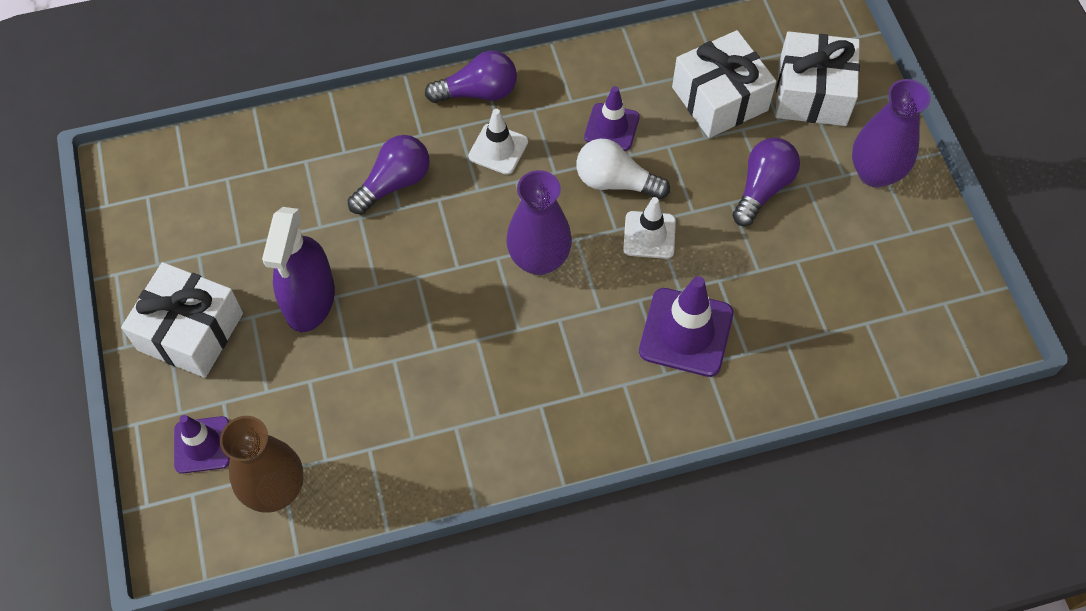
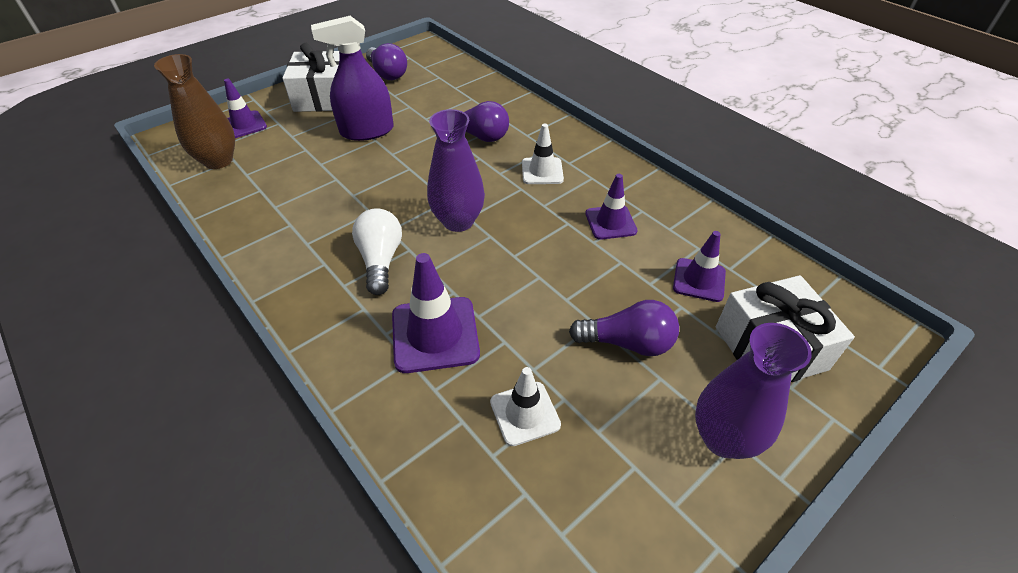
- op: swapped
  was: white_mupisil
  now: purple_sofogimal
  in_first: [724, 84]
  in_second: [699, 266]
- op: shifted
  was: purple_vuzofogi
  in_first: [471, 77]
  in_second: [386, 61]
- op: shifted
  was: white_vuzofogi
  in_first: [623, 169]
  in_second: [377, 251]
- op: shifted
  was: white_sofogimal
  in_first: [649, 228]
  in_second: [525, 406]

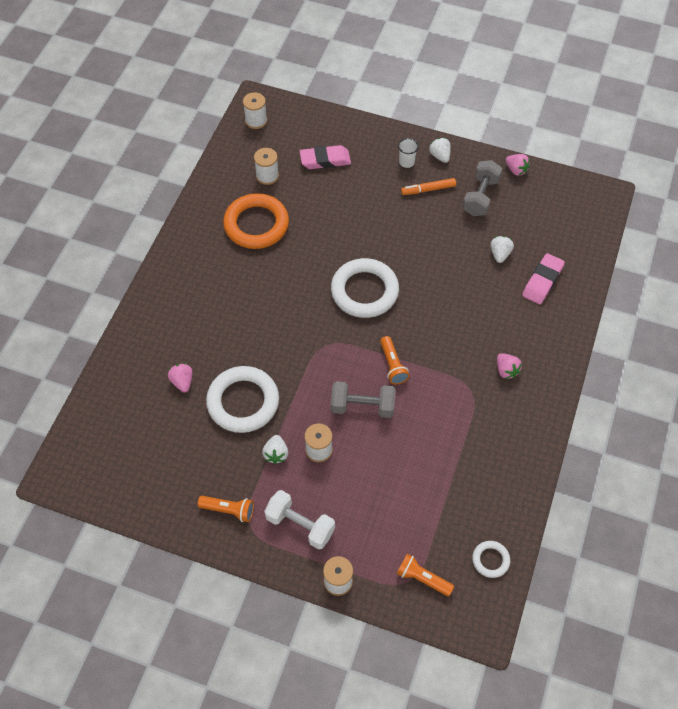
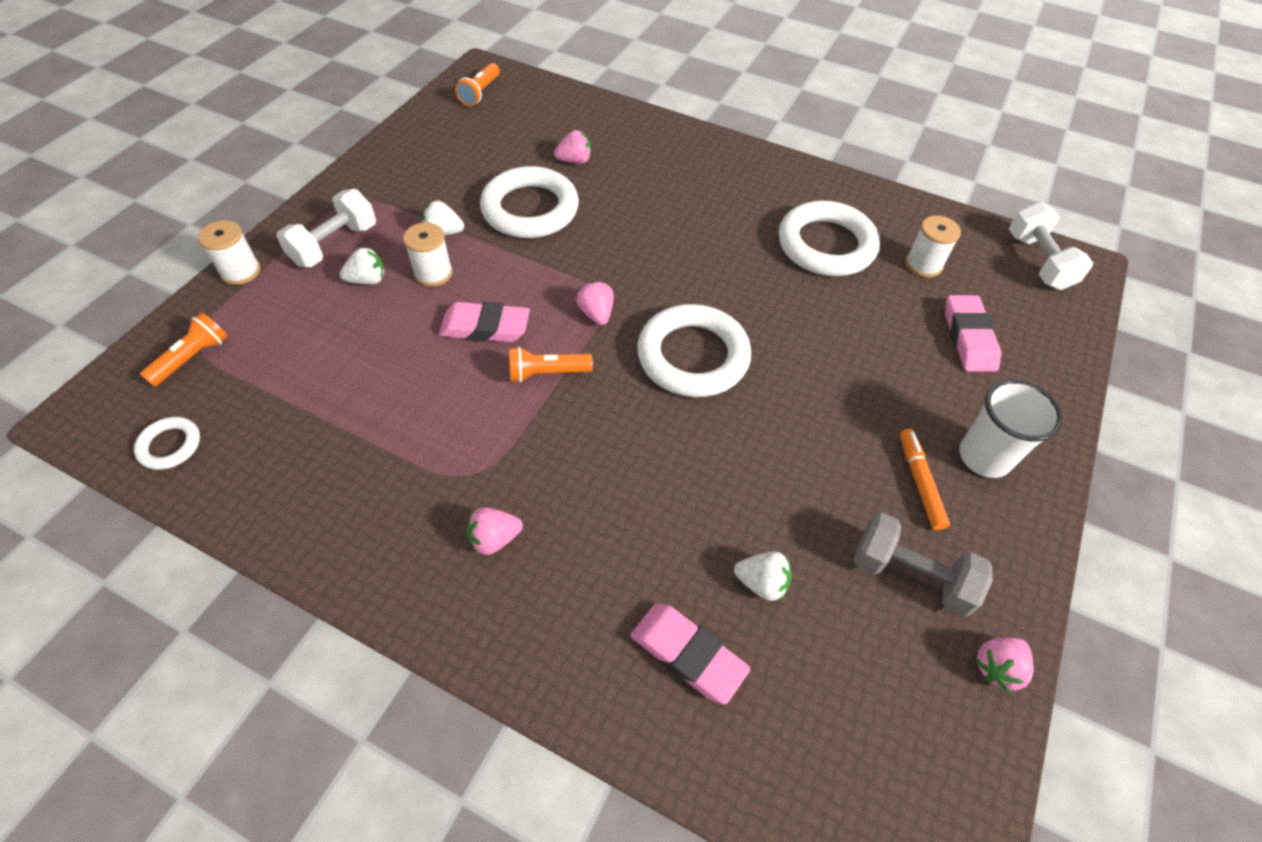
- op: swapped
  was: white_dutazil
  now: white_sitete
  in_first: [255, 110]
  in_second: [1051, 245]
- op: scaled
  was: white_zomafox
  in_first: [408, 153]
  in_second: [1011, 428]
  ratio: 1.74
- op: shifted
  was: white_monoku
  in_first: [440, 150]
  in_second: [362, 266]
- op: repainted
  was: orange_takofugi
  now: white_takofugi
  in_first: [256, 221]
  in_second: [829, 238]
- op: swapped
  was: grey_sitete
  now: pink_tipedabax
  in_first: [363, 399]
  in_second: [484, 322]
- op: shifted
  was: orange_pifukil
  in_first: [226, 509]
  in_second: [477, 84]
- op: new
  now: pink_monoku
  in_second: [595, 303]

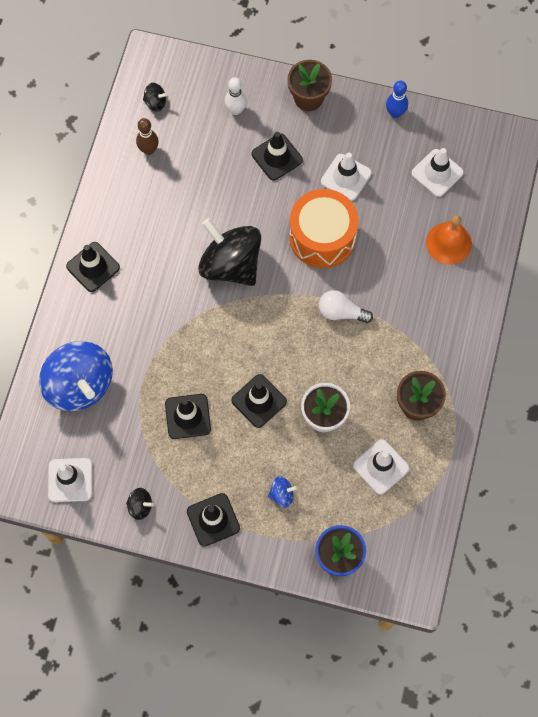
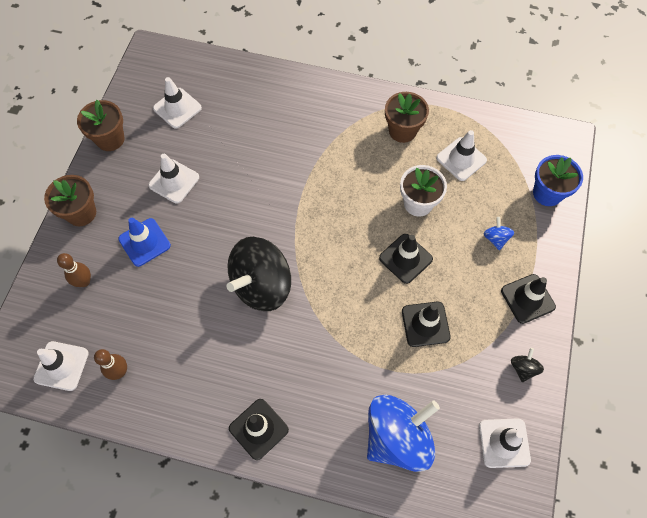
- op: repainted
  was: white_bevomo
  now: brown_bevomo
  in_first: [236, 96]
  in_second: [74, 270]
- op: swapped
  was: blue_bevomo
  now: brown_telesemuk
  in_first: [397, 99]
  in_second: [101, 125]
- op: swapped
  was: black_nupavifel
  now: white_sofogimal
  in_first: [155, 97]
  in_second: [61, 366]
- op: repainted
  was: black_sofogimal
  now: blue_sofogimal
  in_first: [277, 156]
  in_second: [144, 242]
- op: gone
  was: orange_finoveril
  in_first: [324, 228]
- op: gone
  was: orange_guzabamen
  in_first: [449, 240]
- op: gone
  was: white_vuzofogi
  in_first: [346, 306]

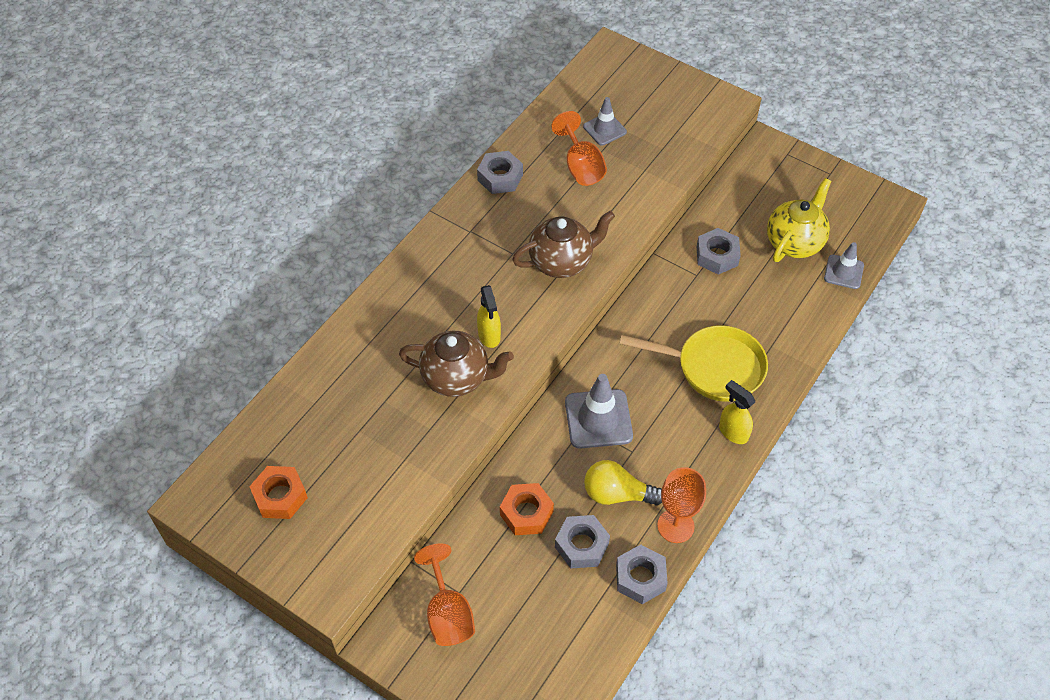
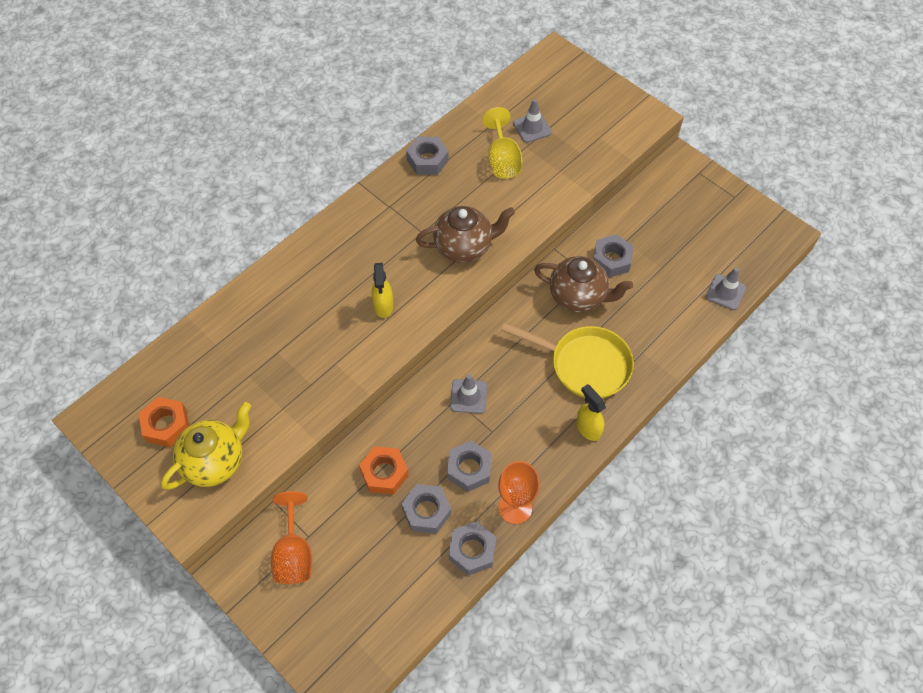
- op: repainted
  was: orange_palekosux
  now: yellow_palekosux
  in_first: [579, 148]
  in_second: [502, 143]
- op: shifted
  was: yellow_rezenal
  in_first: [799, 220]
  in_second: [206, 446]
- op: shifted
  was: brown_rezenal
  in_first: [456, 364]
  in_second: [583, 284]
- op: scaled
  was: grey_sofogimal
  in_first: [599, 411]
  in_second: [468, 393]
  ratio: 0.62
- op: swapped
  was: yellow_vuzofogi
  now: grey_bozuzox
  in_first: [623, 483]
  in_second: [469, 466]

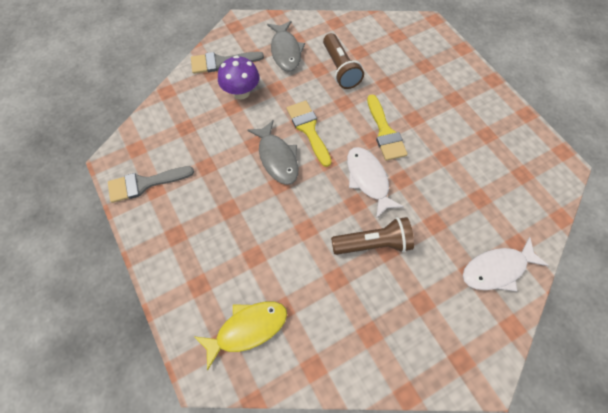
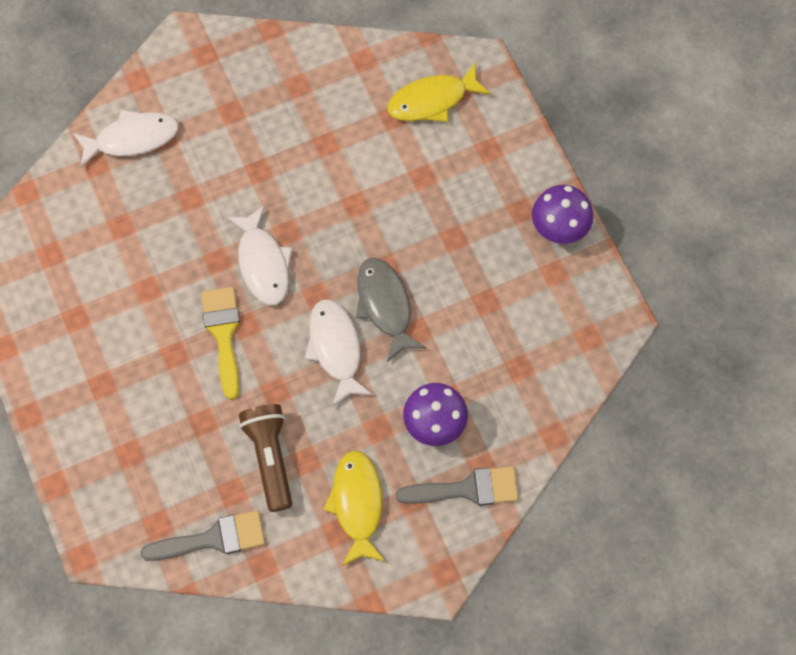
- op: repainted
  was: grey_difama
  now: yellow_difama
  in_first: [286, 46]
  in_second: [354, 508]
- op: swapped
  was: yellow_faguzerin
  now: white_difama
  in_first: [309, 134]
  in_second: [339, 353]
- op: shifted
  was: grey_faguzerin
  in_first: [151, 184]
  in_second: [202, 535]
- op: gone
  was: brown_pifukil
  in_first: [372, 236]
- op: new
  now: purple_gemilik
  in_second: [562, 214]

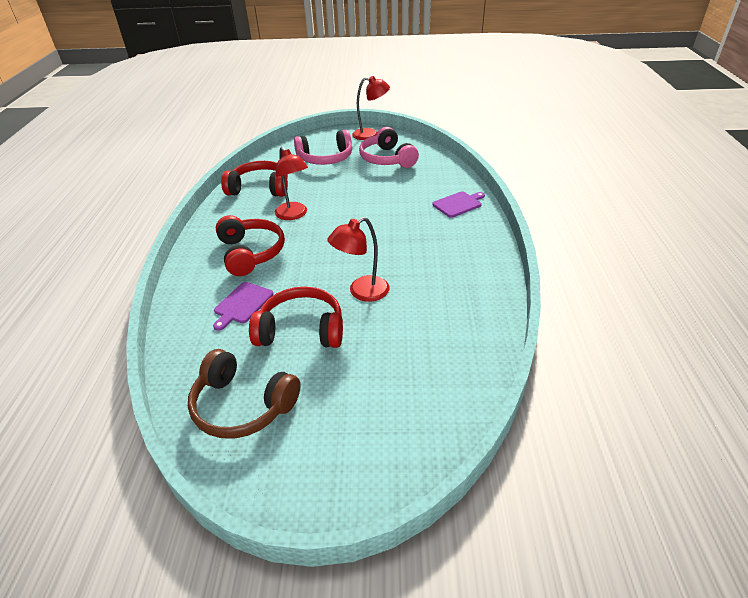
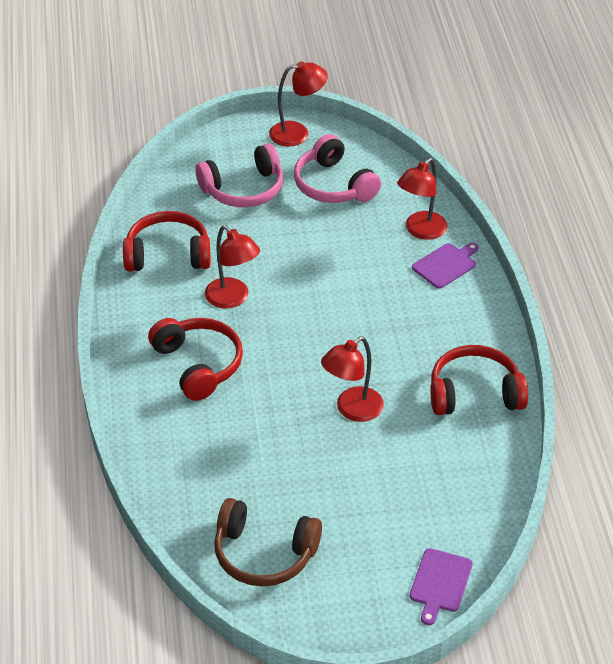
- op: shifted
  was: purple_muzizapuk
  in_first: [243, 306]
  in_second: [441, 586]
- op: shifted
  was: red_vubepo
  in_first: [296, 317]
  in_second: [479, 380]
- op: new
  now: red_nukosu
  in_second: [422, 199]

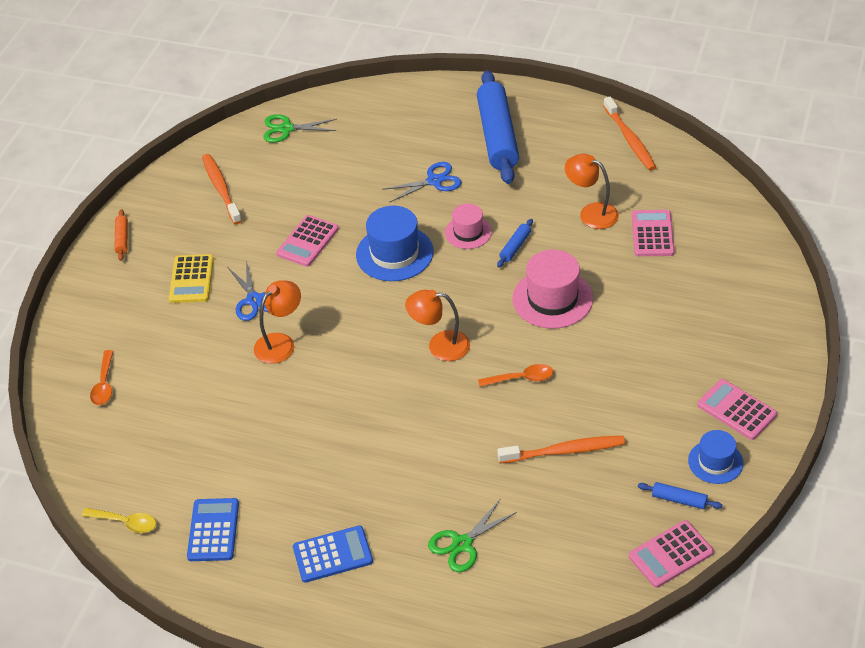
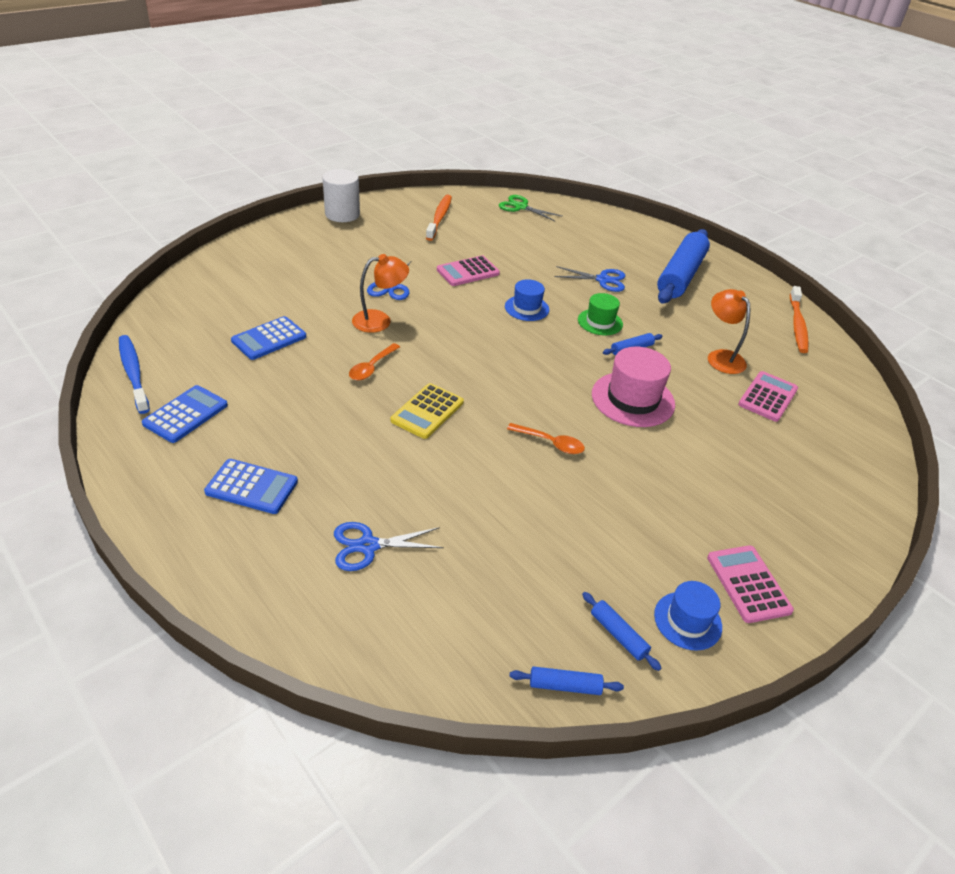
- op: repainted
  was: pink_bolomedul
  now: green_bolomedul
  in_first: [468, 226]
  in_second: [600, 314]
- op: scaled
  was: blue_bolomedul
  in_first: [394, 243]
  in_second: [527, 300]
  ratio: 0.61
- op: swapped
  was: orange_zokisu
  now: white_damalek
  in_first: [121, 235]
  in_second: [341, 195]
- op: shifted
  was: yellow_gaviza
  in_first: [191, 278]
  in_second: [427, 411]
- op: gone
  was: orange_nukosu
  in_first: [437, 325]
- op: shifted
  was: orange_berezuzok
  in_first: [101, 377]
  in_second: [374, 361]
- op: gone
  was: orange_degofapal
  in_first: [561, 449]
- op: repainted
  was: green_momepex
  now: blue_momepex
  in_first: [472, 536]
  in_second: [389, 546]
- op: swapped
  was: yellow_berezuzok
  now: blue_degofapal
  in_first: [118, 520]
  in_second: [134, 374]
- op: swapped
  was: pink_gaviza
  now: blue_zokisu
  in_first: [671, 554]
  in_second: [567, 680]
- op: new
  now: blue_gaviza
  in_second: [268, 338]

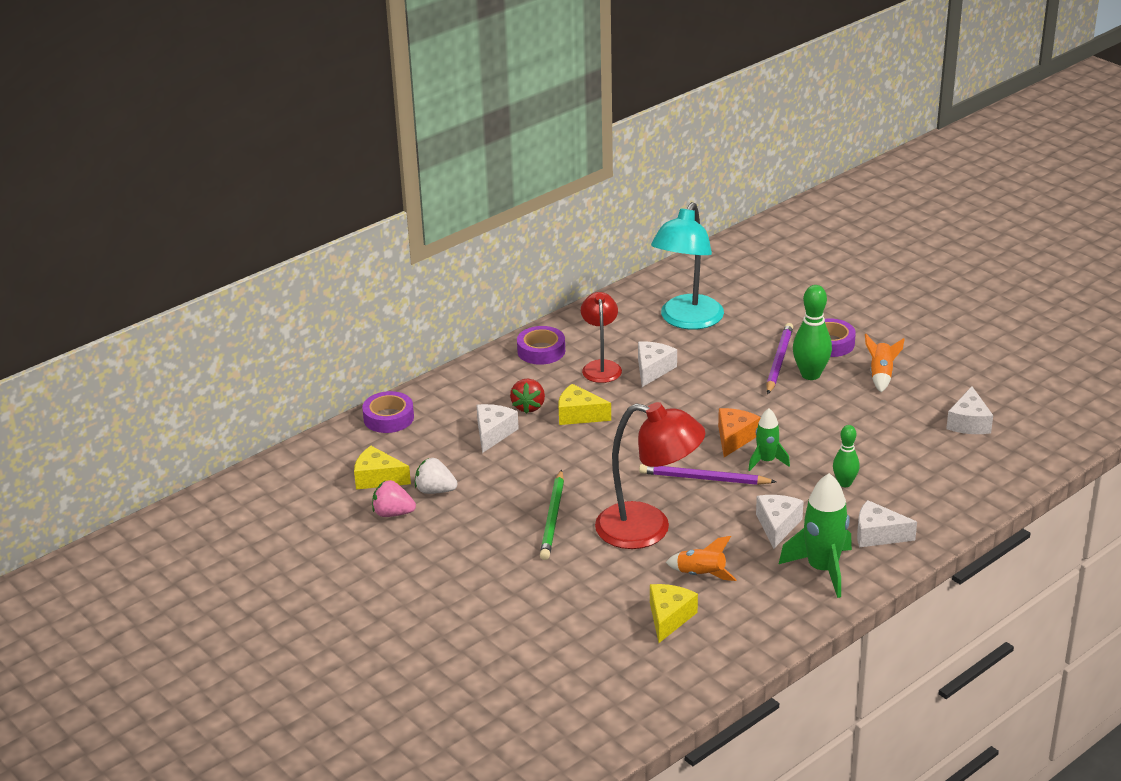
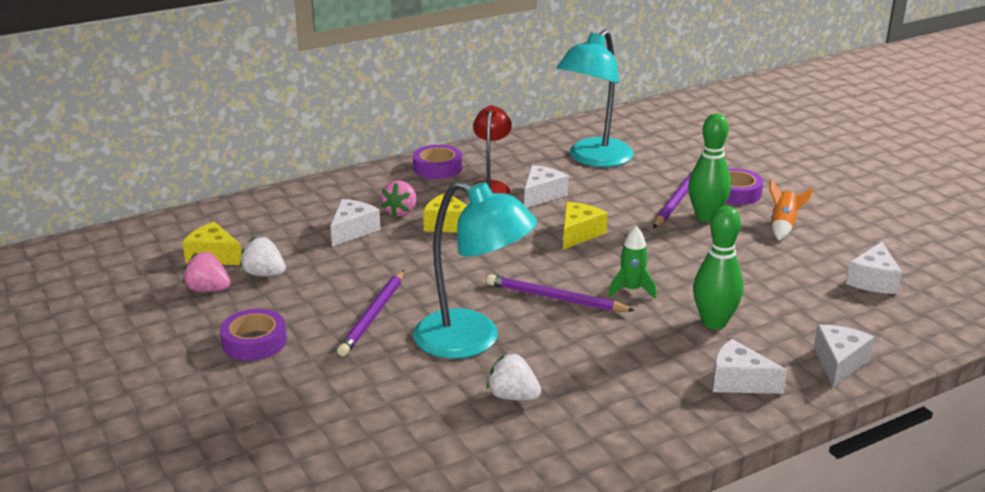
- op: repainted
  was: red_monoku
  now: pink_monoku
  in_first: [527, 396]
  in_second: [398, 198]
- op: shifted
  was: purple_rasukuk
  in_first: [388, 412]
  in_second: [253, 335]
- op: repainted
  was: red_nukosu
  now: turquoise_nukosu
  in_first: [650, 475]
  in_second: [475, 270]
- op: gone
  was: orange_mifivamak
  in_first: [739, 432]
- op: scaled
  was: green_bevomo
  in_first: [846, 456]
  in_second: [718, 267]
  ratio: 1.59
- op: repainted
  was: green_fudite
  now: purple_fudite
  in_first: [552, 515]
  in_second: [370, 313]
- op: gone
  was: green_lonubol
  in_first: [815, 535]
- op: shifted
  was: white_mifivamak
  in_first: [780, 522]
  in_second: [844, 356]
- op: swapped
  was: orange_lonubol
  now: white_monoku
  in_first: [701, 558]
  in_second: [514, 376]
- op: shifted
  was: yellow_mifivamak
  in_first: [674, 613]
  in_second: [585, 226]

